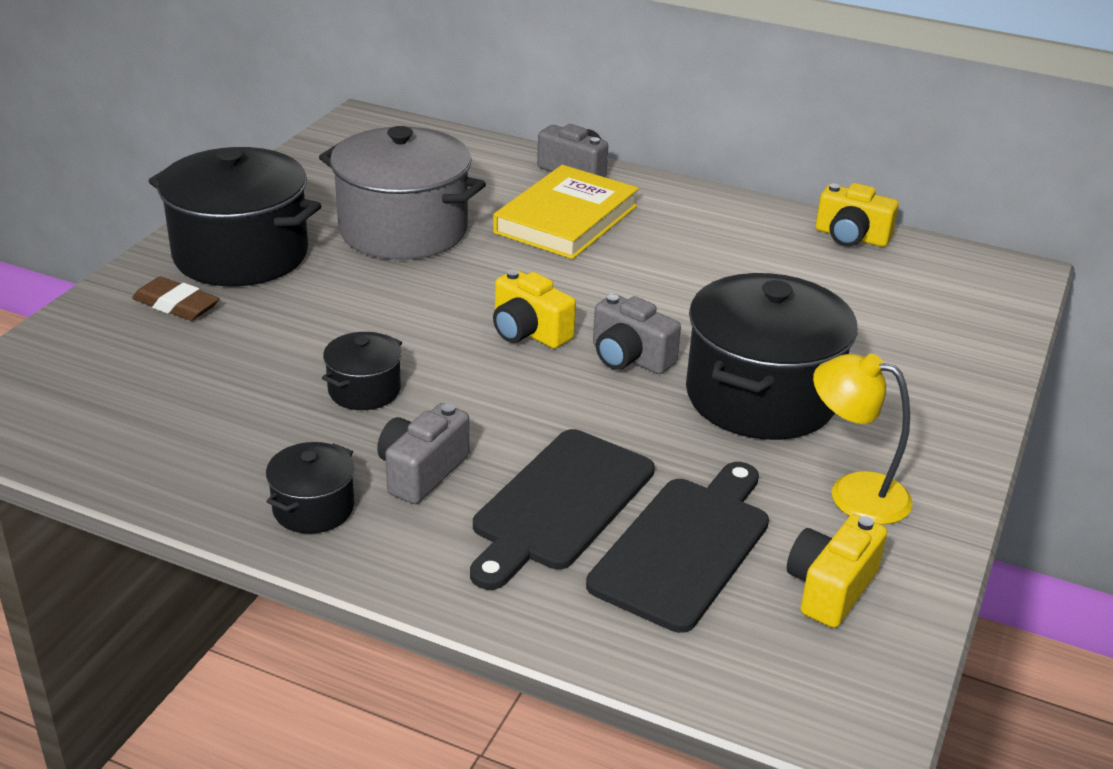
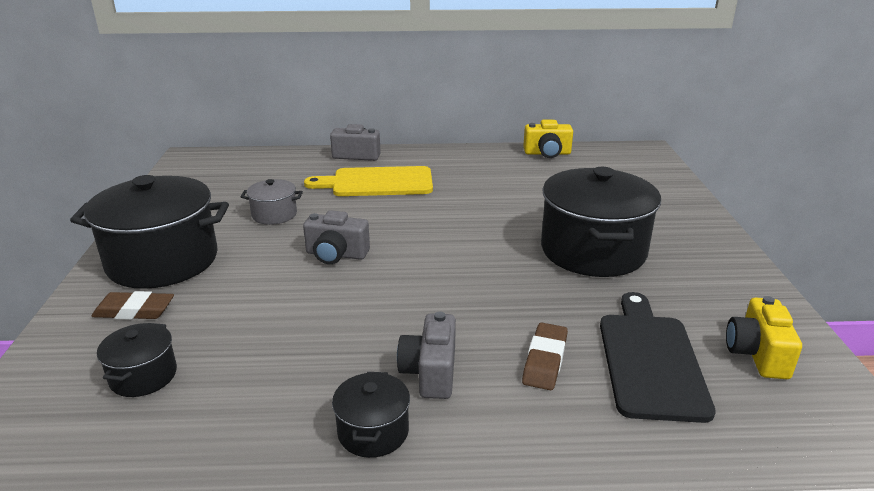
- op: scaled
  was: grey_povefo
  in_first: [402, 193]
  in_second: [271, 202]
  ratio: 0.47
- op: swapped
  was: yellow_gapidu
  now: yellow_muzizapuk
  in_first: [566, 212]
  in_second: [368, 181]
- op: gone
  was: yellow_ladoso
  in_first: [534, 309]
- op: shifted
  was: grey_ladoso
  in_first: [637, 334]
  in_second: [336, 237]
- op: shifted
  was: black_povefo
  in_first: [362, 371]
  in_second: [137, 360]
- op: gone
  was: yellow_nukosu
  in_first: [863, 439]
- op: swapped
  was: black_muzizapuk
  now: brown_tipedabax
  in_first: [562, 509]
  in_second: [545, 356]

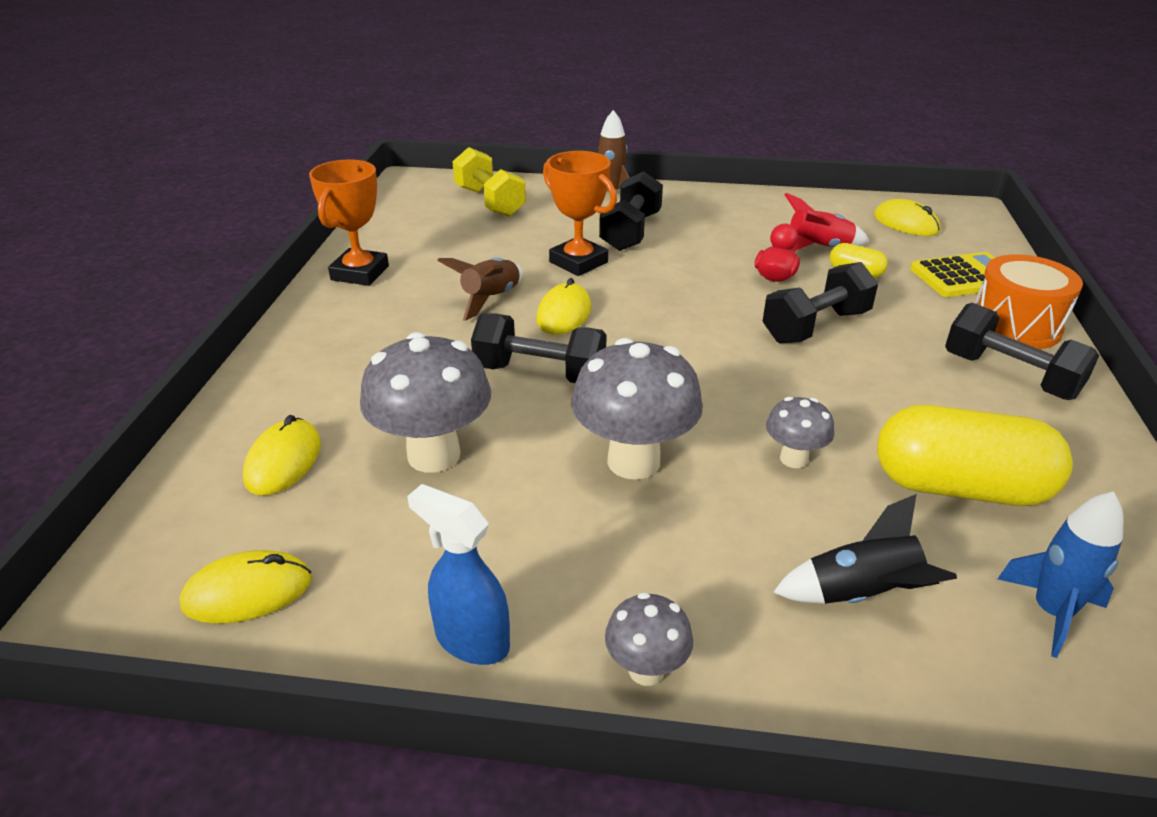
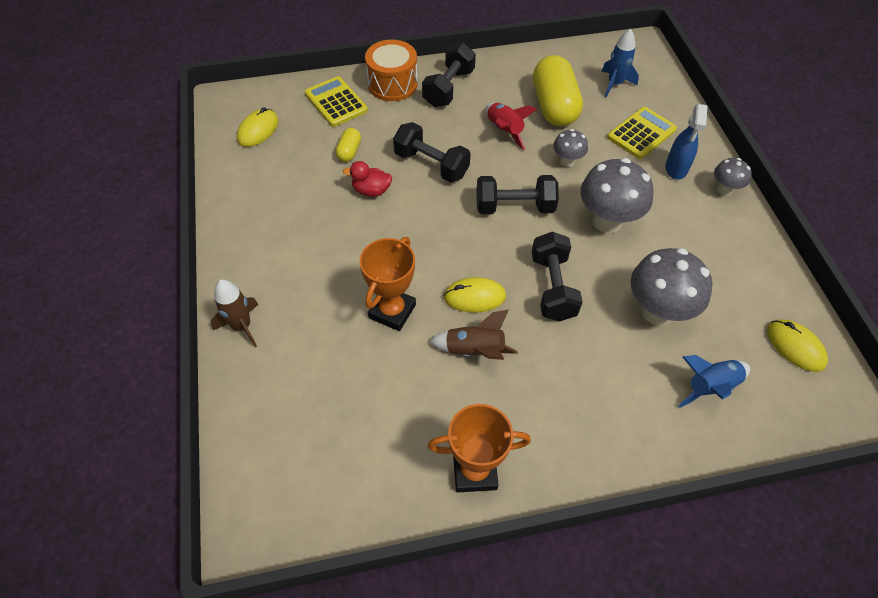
- op: gone
  was: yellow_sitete
  in_first: [489, 182]
- op: shifted
  was: black_sitete
  in_first: [631, 211]
  in_second: [517, 194]
- op: shifted
  was: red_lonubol
  in_first: [826, 222]
  in_second: [512, 126]
- op: swapped
  was: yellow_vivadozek
  now: blue_lonubol
  in_first: [282, 455]
  in_second: [714, 381]
- op: shifted
  was: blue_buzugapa
  in_first: [458, 574]
  in_second: [687, 142]
- op: swapped
  was: black_lonubol
  now: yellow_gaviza
  in_first: [865, 549]
  in_second: [642, 133]

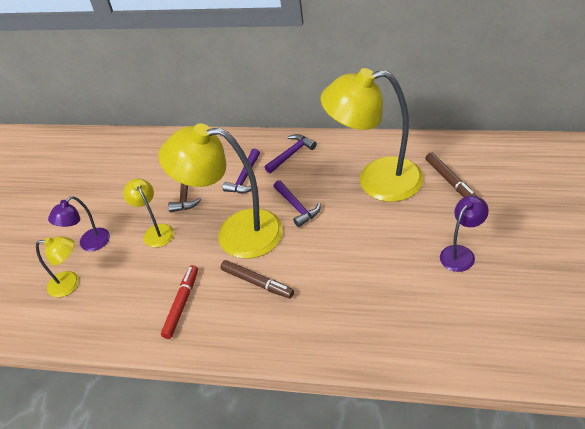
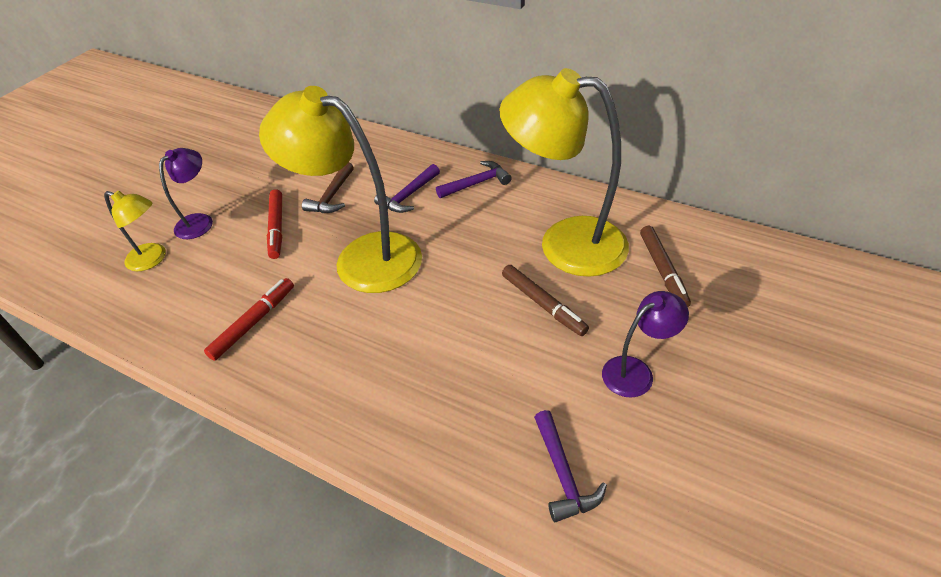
- op: swapped
  was: yellow_nukosu
  now: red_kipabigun
  in_first: [148, 213]
  in_second: [274, 224]
- op: shifted
  was: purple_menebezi
  in_first: [297, 203]
  in_second: [570, 466]
- op: rotated
  was: purple_nukosu
  in_first: [79, 223]
  in_second: [186, 193]
  clockwise: 150
- op: shifted
  was: brown_kipabigun
  in_first: [257, 279]
  in_second: [545, 300]

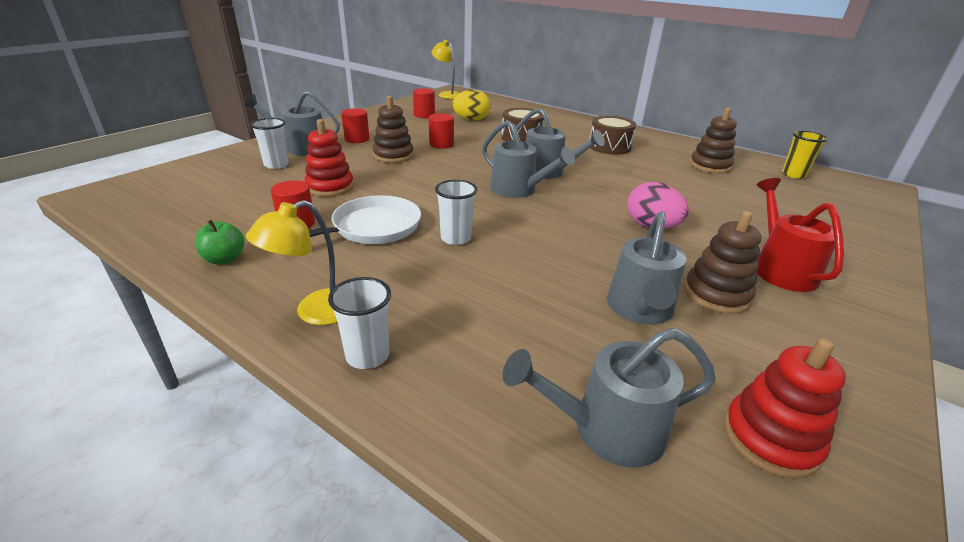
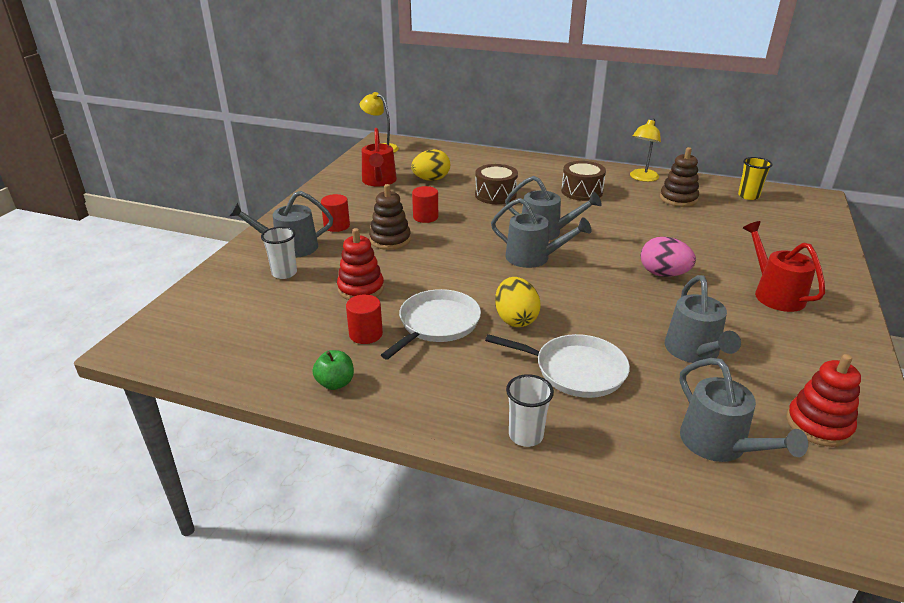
- op: swapped
  was: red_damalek
  now: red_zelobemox
  in_first: [424, 103]
  in_second: [379, 157]
- op: swapped
  was: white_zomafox
  now: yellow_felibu
  in_first: [456, 212]
  in_second: [518, 302]
- op: shifted
  was: yellow_nukosu
  in_first: [291, 262]
  in_second: [645, 150]
- op: gone
  was: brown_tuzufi
  in_first: [722, 262]
- op: rotated
  was: grey_zelobemox
  in_first: [609, 397]
  in_second: [744, 410]
  clockwise: -90
- op: new
  now: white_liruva
  in_second: [557, 366]

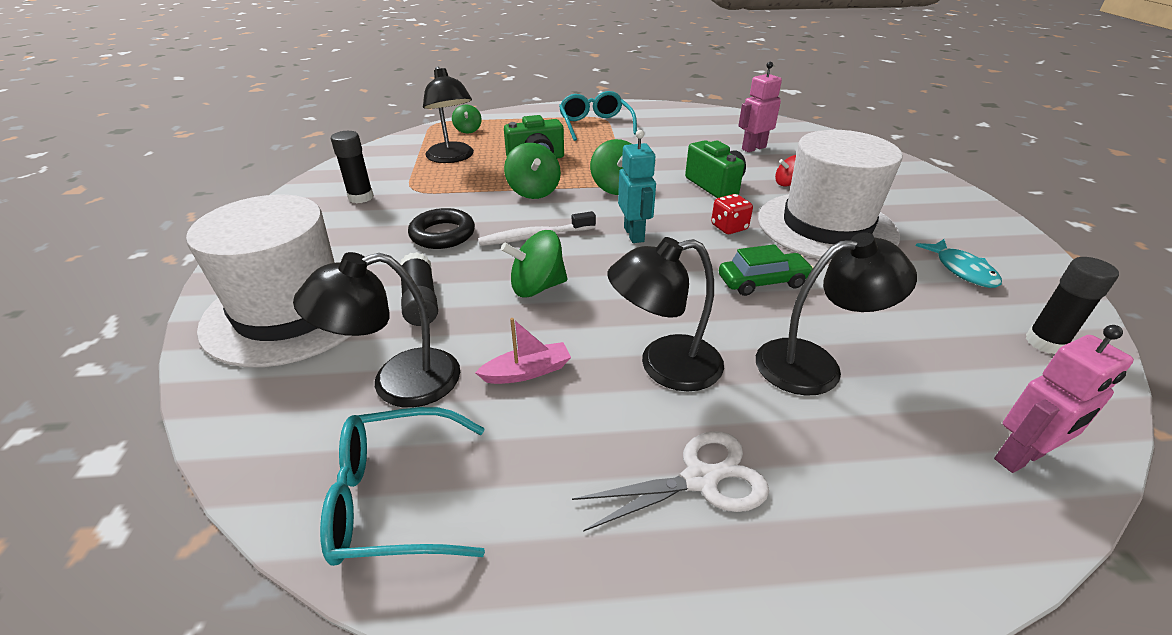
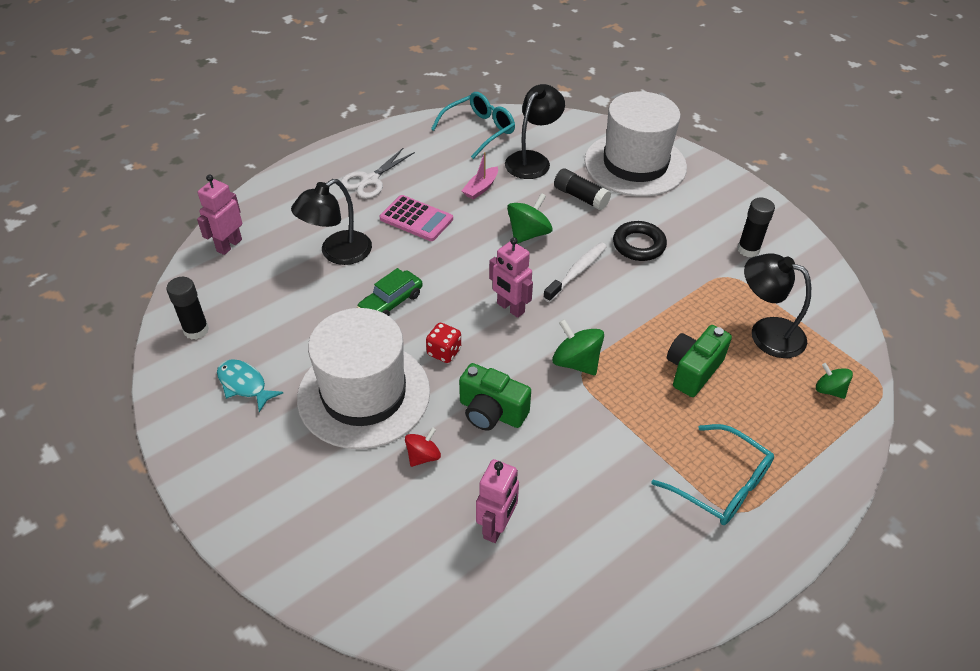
- op: repainted
  was: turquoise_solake
  now: pink_solake
  in_first: [637, 186]
  in_second: [511, 277]
- op: gone
  was: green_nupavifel
  in_first: [532, 171]
- op: swapped
  was: black_nukosu
  now: pink_gaviza
  in_first: [665, 314]
  in_second: [416, 218]

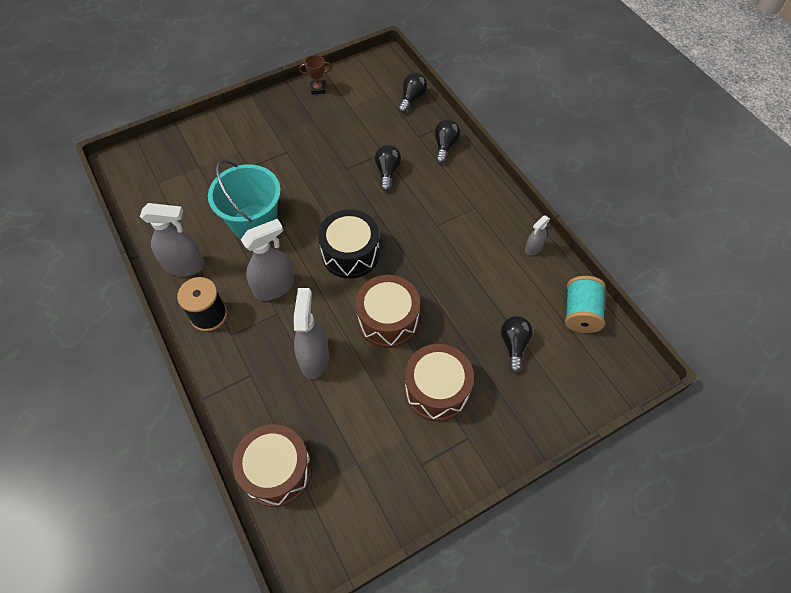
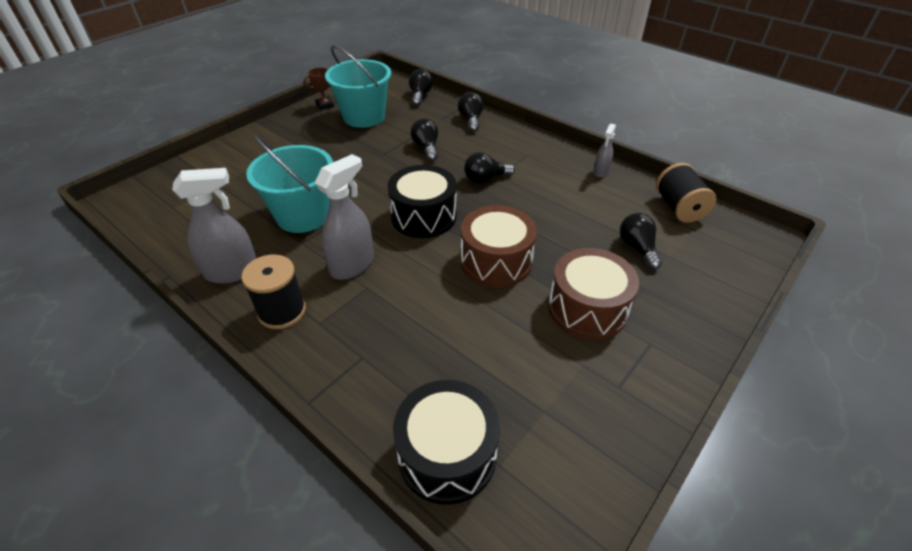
- op: repainted
  was: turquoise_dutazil
  now: black_dutazil
  in_first: [585, 304]
  in_second: [686, 193]
- op: gone
  was: grey_buzugapa
  in_first: [311, 333]
- op: repainted
  was: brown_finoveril
  now: black_finoveril
  in_first: [272, 465]
  in_second: [446, 442]
- op: new
  now: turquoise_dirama
  in_second: [358, 86]
- op: new
  now: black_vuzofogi
  in_second: [489, 167]

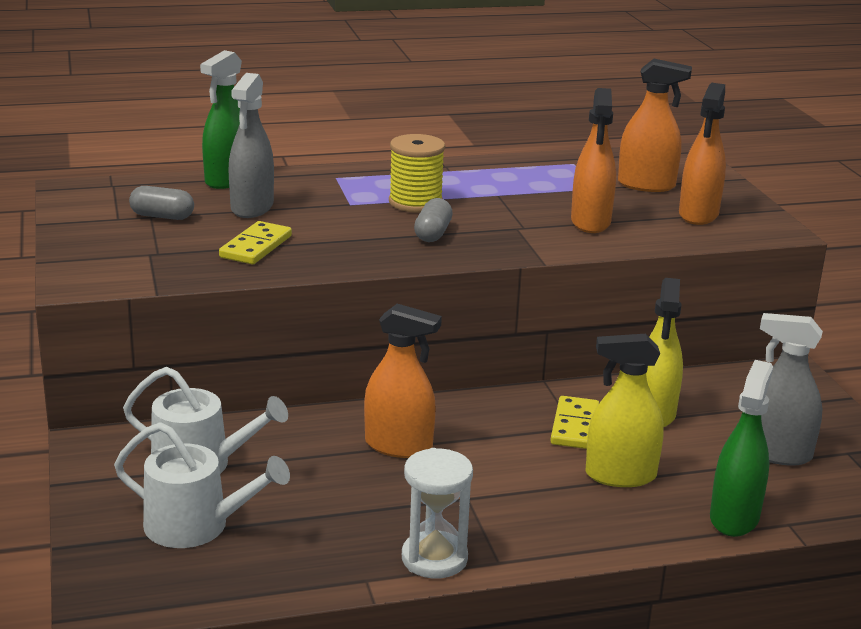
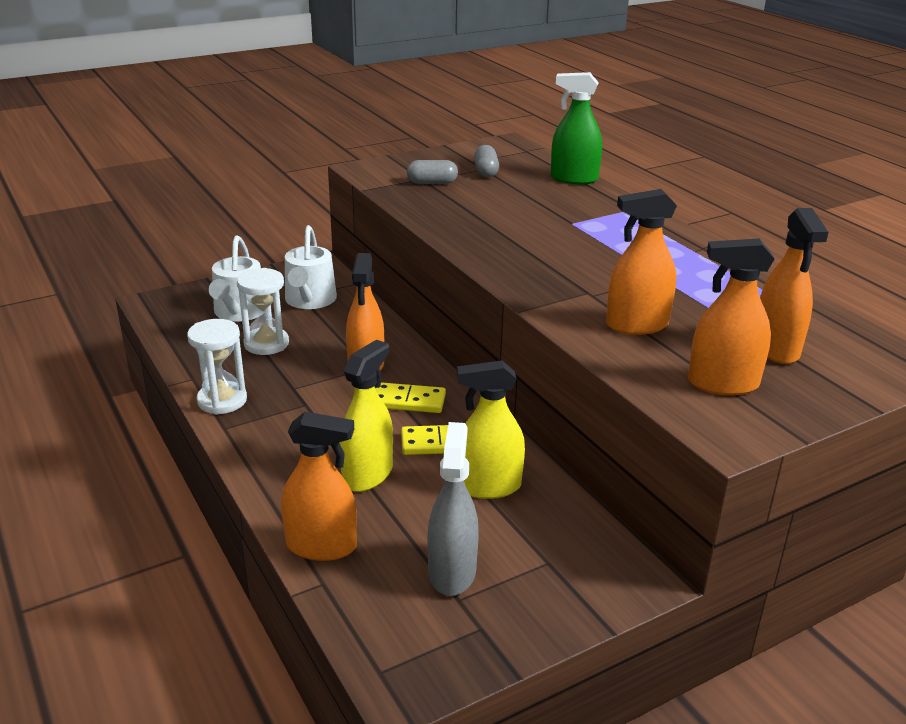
- op: gone
  was: grey_buzugapa
  in_first: [251, 145]
- op: gone
  was: yellow_dutazil
  in_first: [417, 173]
- op: shifted
  was: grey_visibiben
  in_first: [433, 220]
  in_second: [432, 172]
- op: shifted
  was: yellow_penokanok
  in_first: [255, 242]
  in_second: [410, 397]
- op: rotated
  was: yellow_buzugapa
  in_first: [624, 410]
  in_second: [366, 416]
  clockwise: 45
- op: repainted
  was: green_buzugapa
  now: orange_buzugapa
  in_first: [741, 448]
  in_second: [319, 486]
- op: new
  now: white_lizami
  in_second: [263, 311]

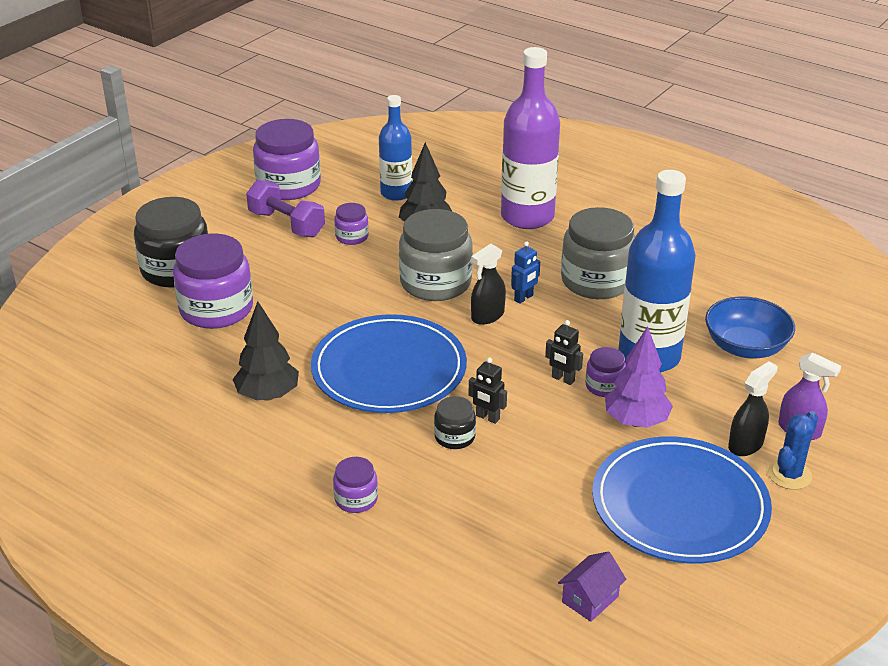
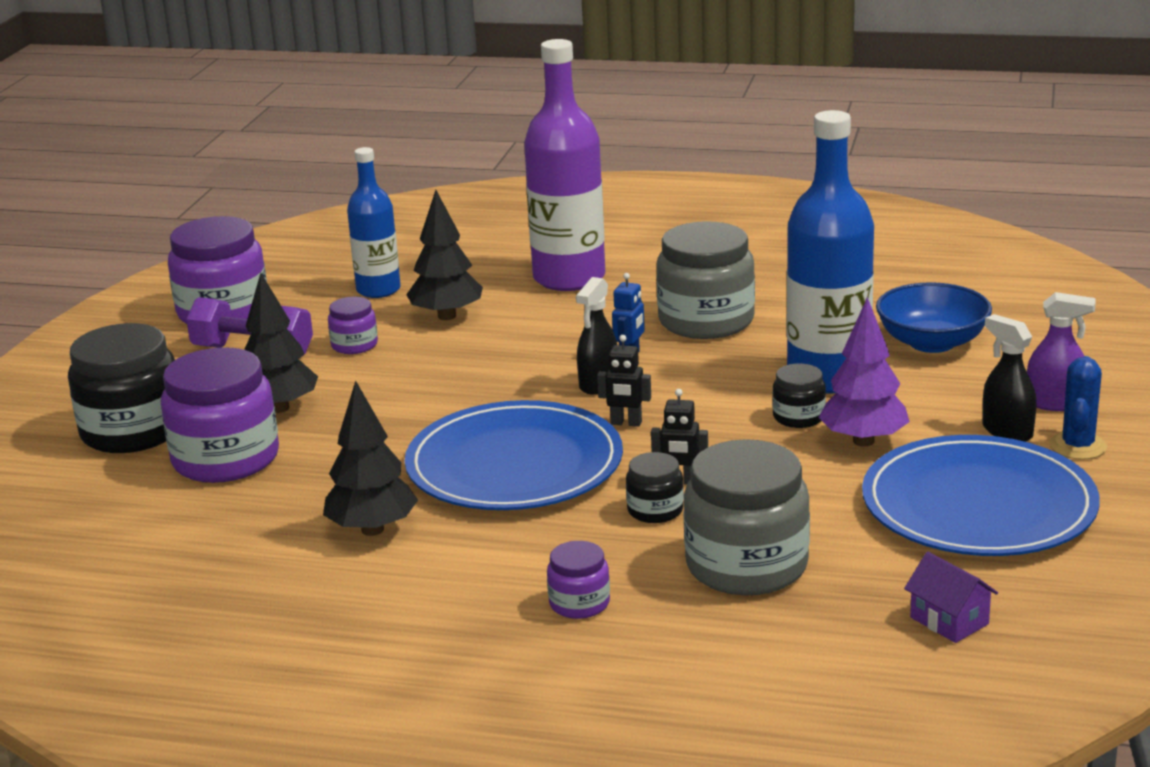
- op: shifted
  was: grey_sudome
  in_first: [436, 255]
  in_second: [746, 517]
- op: shifted
  was: black_solake
  in_first: [564, 352]
  in_second: [624, 381]
- op: repainted
  was: purple_sudome
  now: black_sudome
  in_first: [605, 372]
  in_second: [799, 395]
- op: rotated
  was: black_buzugapa
  in_first: [753, 408]
  in_second: [1009, 378]
  clockwise: -60
- op: rotated
  was: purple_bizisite
  in_first: [592, 586]
  in_second: [951, 597]
  clockwise: -60
- op: new
  now: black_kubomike
  in_second: [281, 343]

